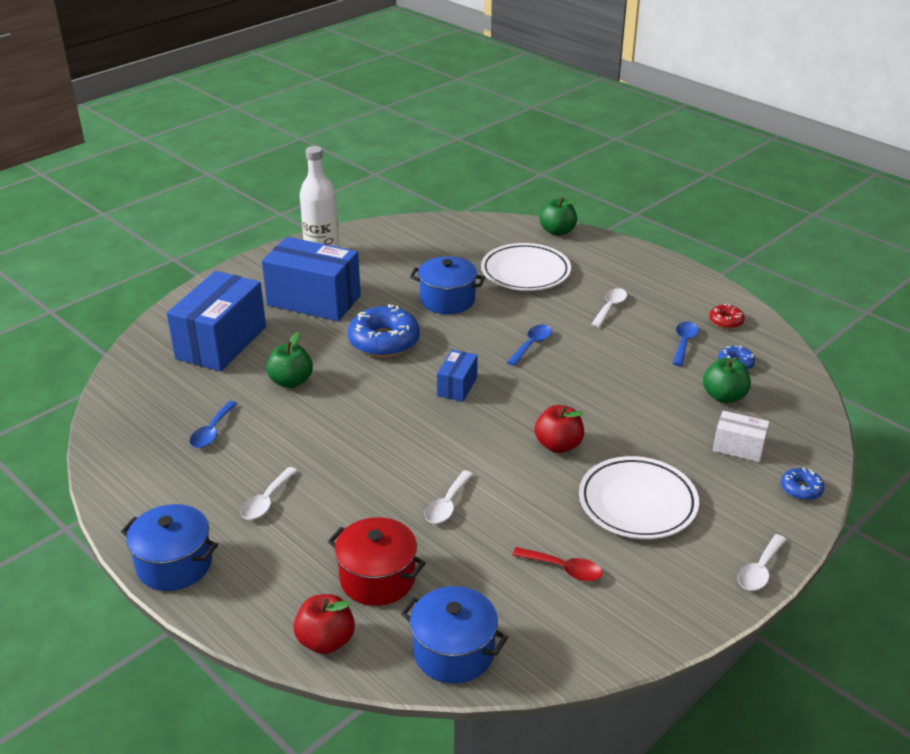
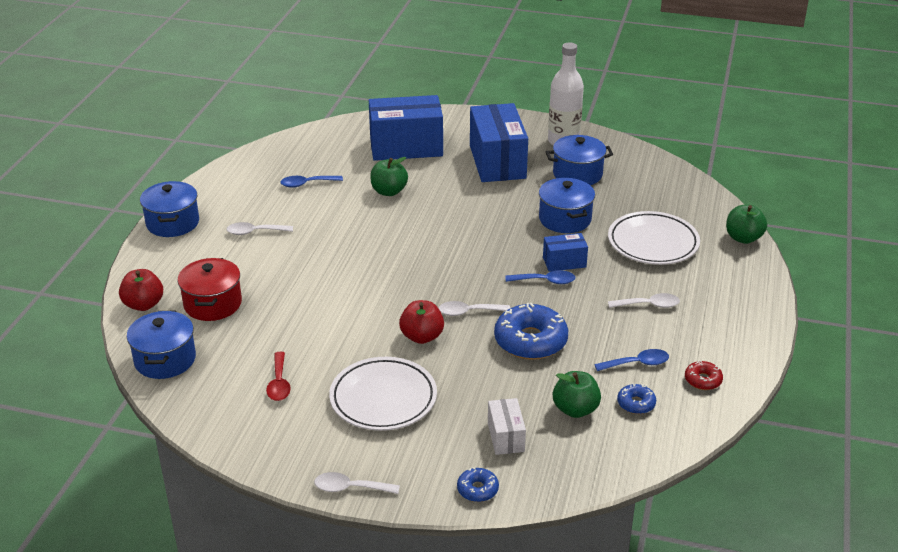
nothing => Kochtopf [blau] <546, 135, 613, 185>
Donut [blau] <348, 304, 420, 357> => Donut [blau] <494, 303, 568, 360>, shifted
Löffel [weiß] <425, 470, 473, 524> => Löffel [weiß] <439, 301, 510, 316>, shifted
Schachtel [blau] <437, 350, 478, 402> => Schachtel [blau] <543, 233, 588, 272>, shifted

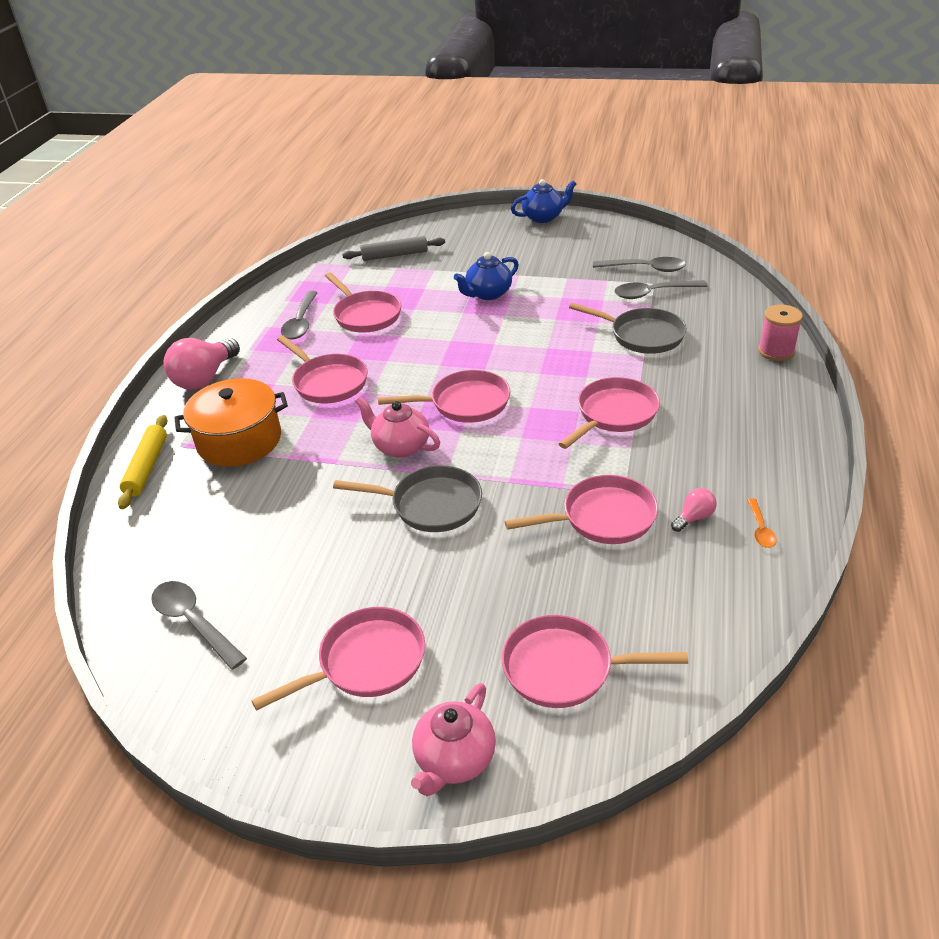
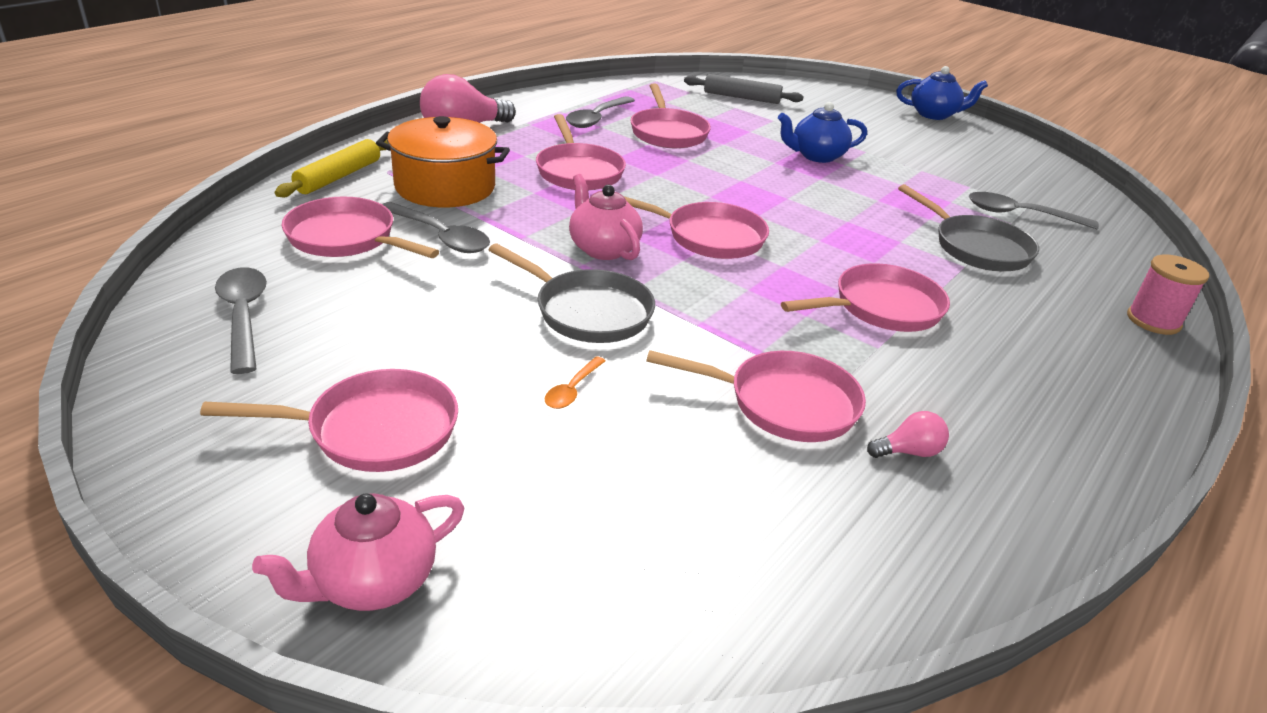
Pfanne [rosa] <501, 615, 688, 708> => Pfanne [rosa] <281, 196, 439, 258>, shifted
Löffel [grau] <593, 257, 686, 272> => Löffel [grau] <382, 202, 490, 253>, shifted
Löffel [orange] <747, 498, 777, 548> => Löffel [orange] <544, 356, 606, 409>, shifted

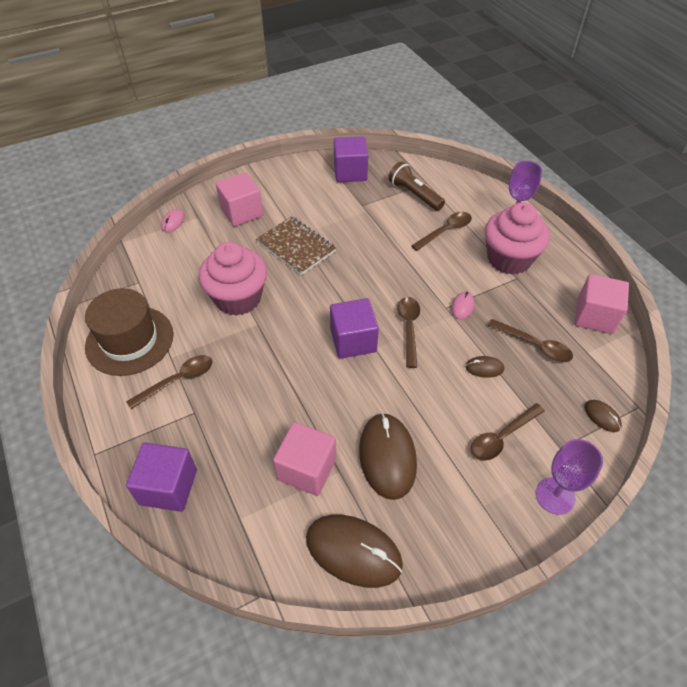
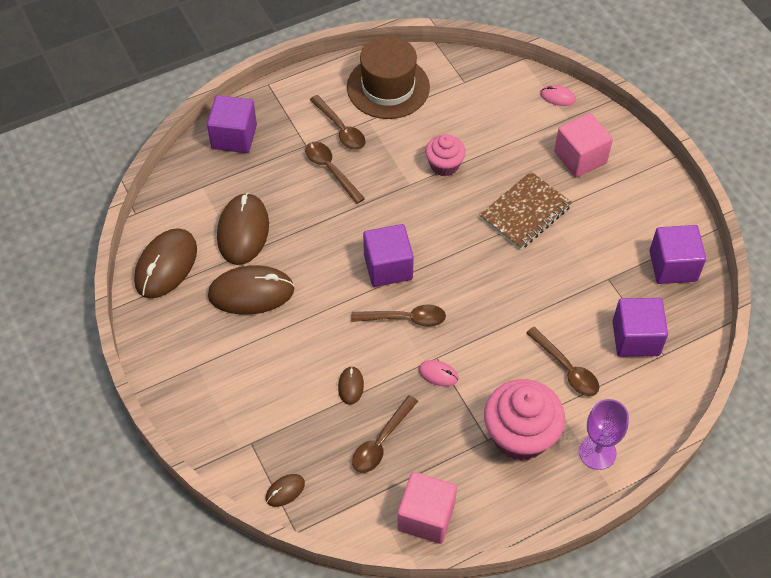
Kelch [lila] <536, 439, 603, 515> => nothing
Löffel [braun] <471, 403, 545, 461> => Löffel [braun] <305, 142, 365, 204>, shifted
Kubus [rosa] <273, 422, 336, 496> => Computermaus [braun] <217, 192, 269, 265>
Taschenlampe [braun] <388, 161, 445, 211> => Kubus [lila] <612, 298, 668, 357>
Muffin [rosa] <199, 242, 267, 316> => Muffin [rosa] <425, 134, 466, 176>, x0.58

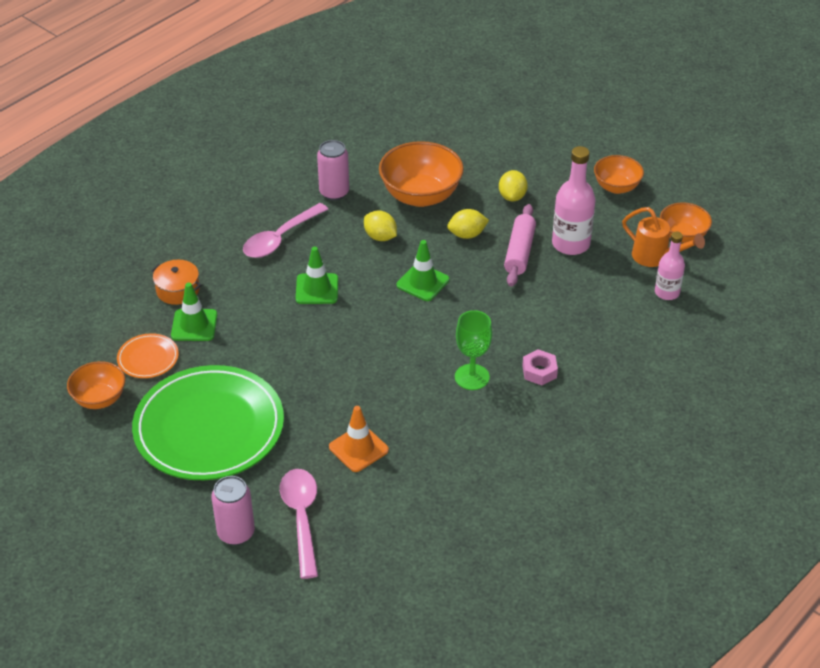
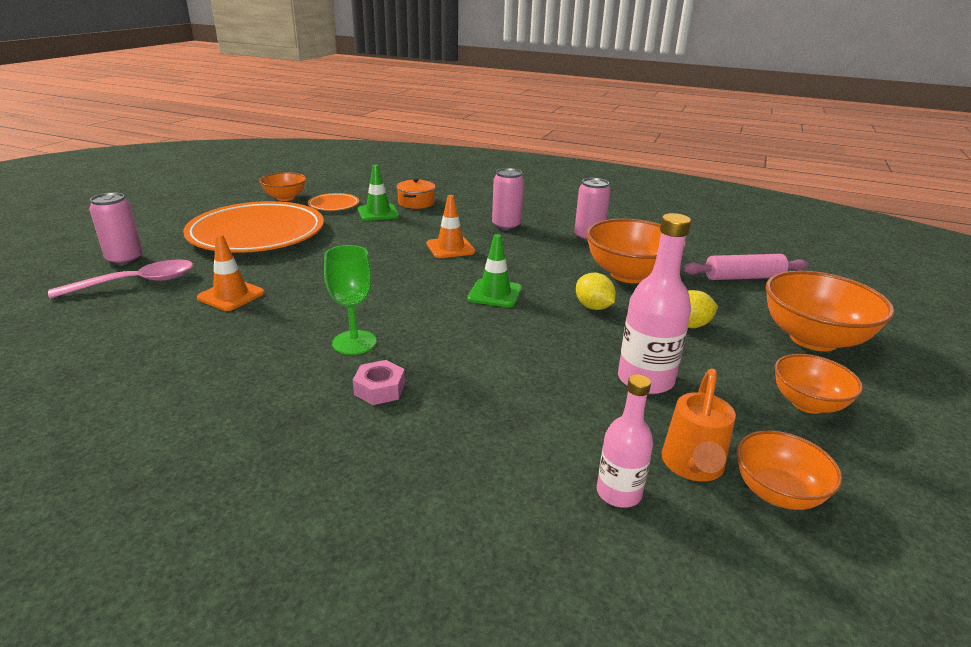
Zitrone [gelb] <364, 211, 397, 241> => nothing
nothing => Schüssel [orange] <766, 271, 894, 351>
Nudelholz [rosa] <504, 204, 536, 287> => Nudelholz [rosa] <683, 254, 809, 280>, shifted
Löffel [rosa] <243, 203, 328, 258> => Dose [rosa] <492, 168, 524, 231>
Teller [grün] <132, 365, 284, 480> => Teller [orange] <183, 201, 324, 253>
Leitkegel [grün] <296, 246, 338, 304> => Leitkegel [orange] <427, 195, 475, 258>

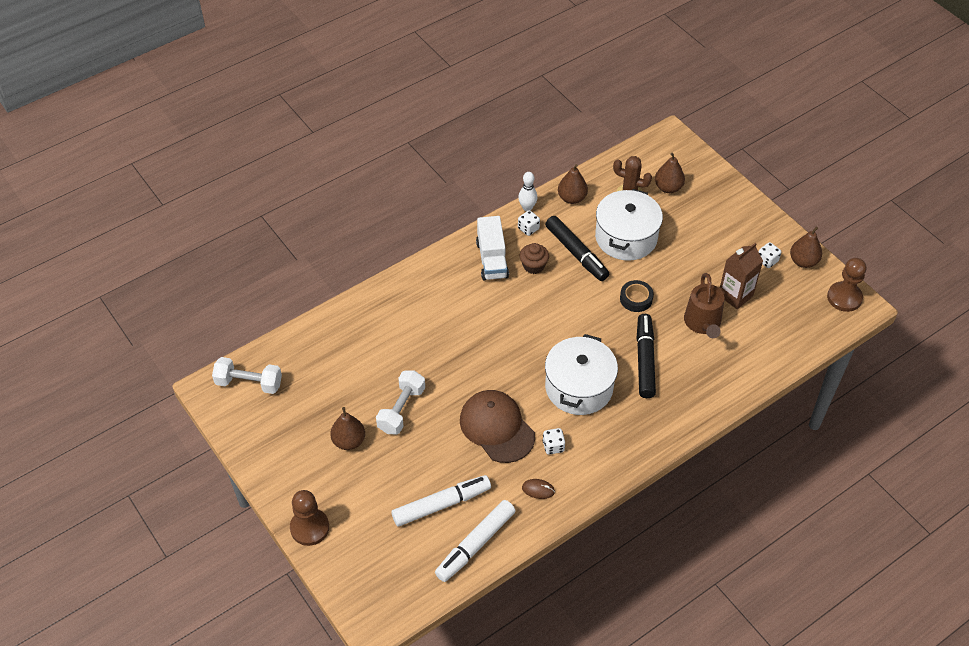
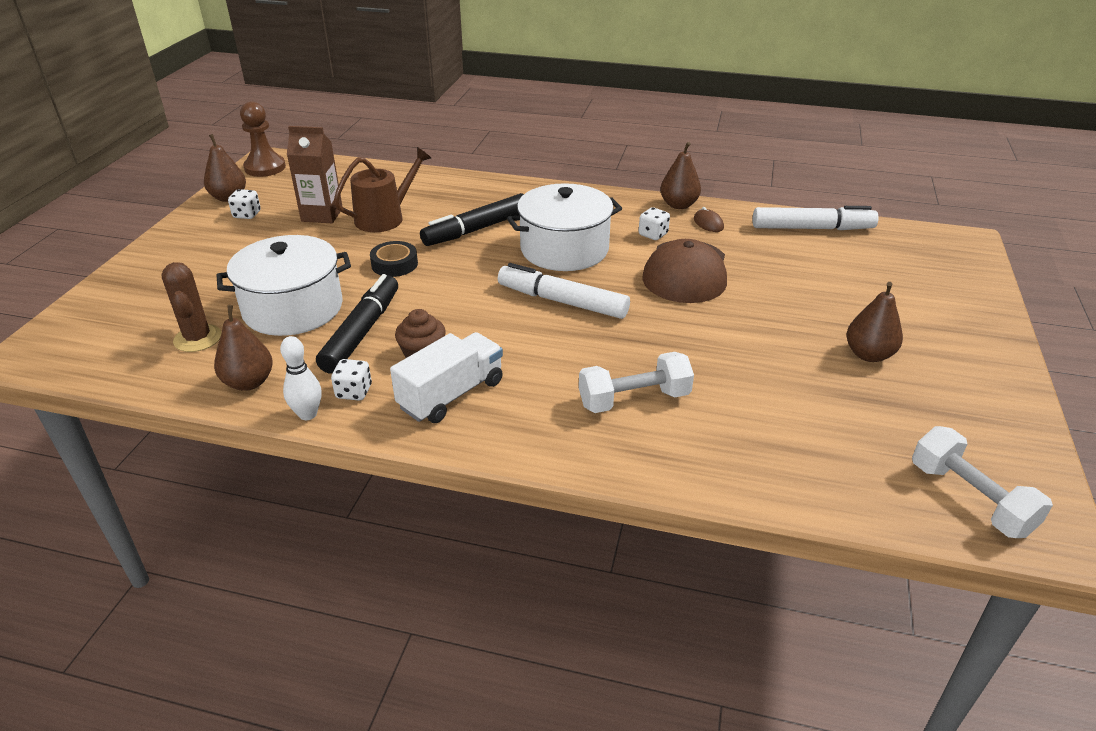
Bauer [braun] <290, 490, 329, 546> => nothing
Hantel [weiß] <376, 370, 425, 435> => Hantel [weiß] <579, 352, 694, 413>, shifted
Filzstift [weiß] <391, 475, 491, 526> => Filzstift [weiß] <498, 263, 630, 319>, shifted
Birne [braun] <655, 152, 685, 193> => Birne [braun] <660, 142, 701, 209>, shifted

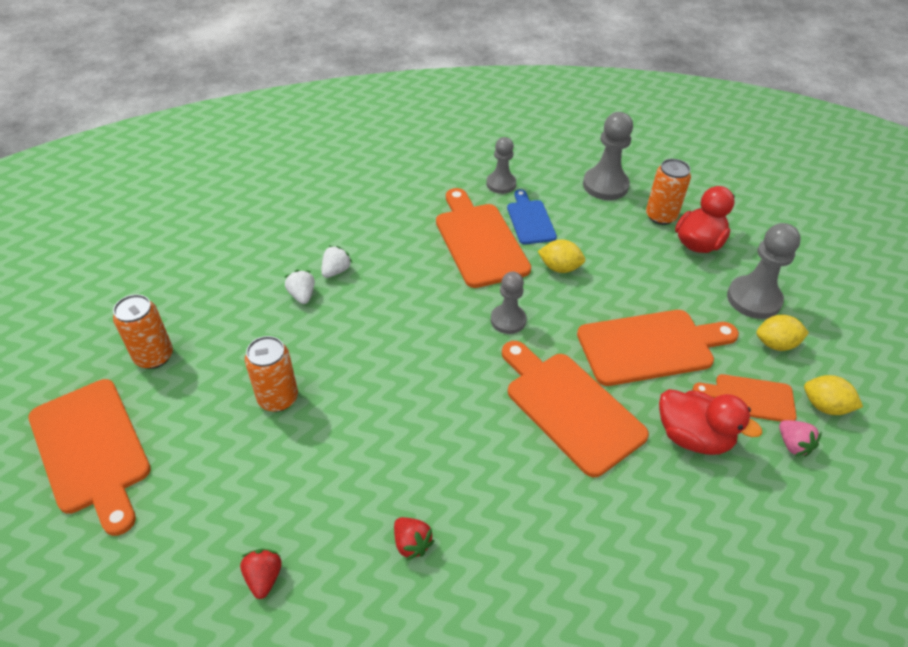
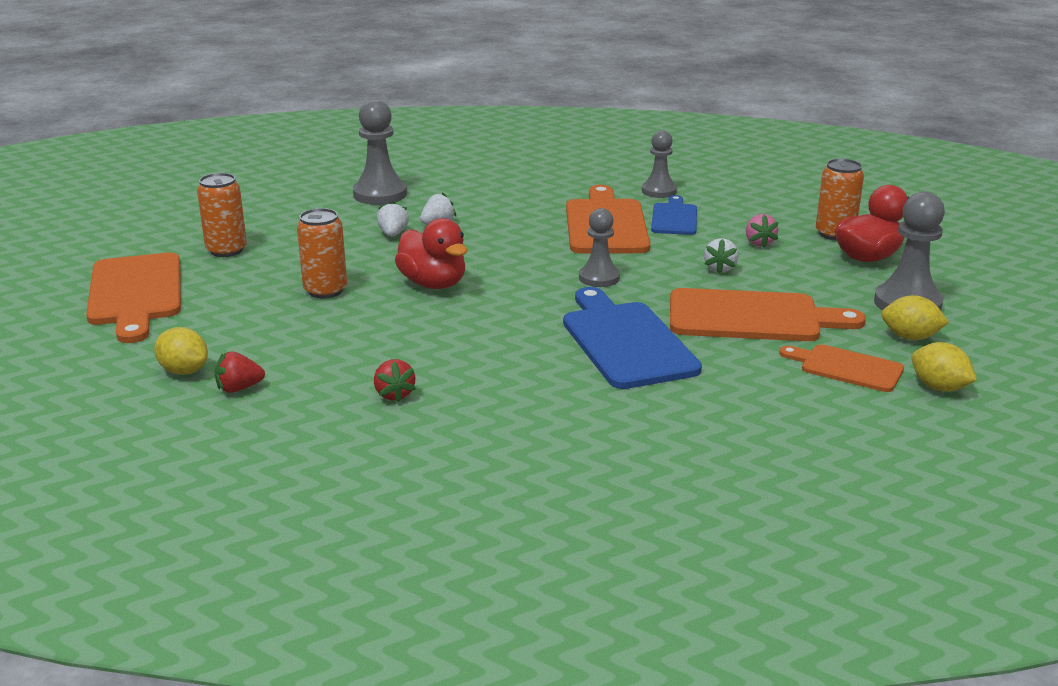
nothing => Erdbeere [weiß] <704, 238, 738, 274>
Zitrone [gelb] <538, 240, 585, 273> => Zitrone [gelb] <154, 327, 208, 375>, shifted
Bauer [grau] <583, 112, 633, 200> => Bauer [grau] <353, 99, 407, 205>, shifted
Ente [rot] <659, 389, 762, 455> => Ente [rot] <395, 218, 467, 289>, shifted
Erdbeere [rosa] <779, 420, 822, 457> => Erdbeere [rosa] <746, 214, 778, 248>, shifted
Schneidebrett [orange] <502, 341, 649, 477> => Schneidebrett [blau] <563, 287, 702, 389>
Erdbeere [rot] <240, 549, 282, 599> => Erdbeere [rot] <215, 352, 265, 393>, 120 degrees counterclockwise

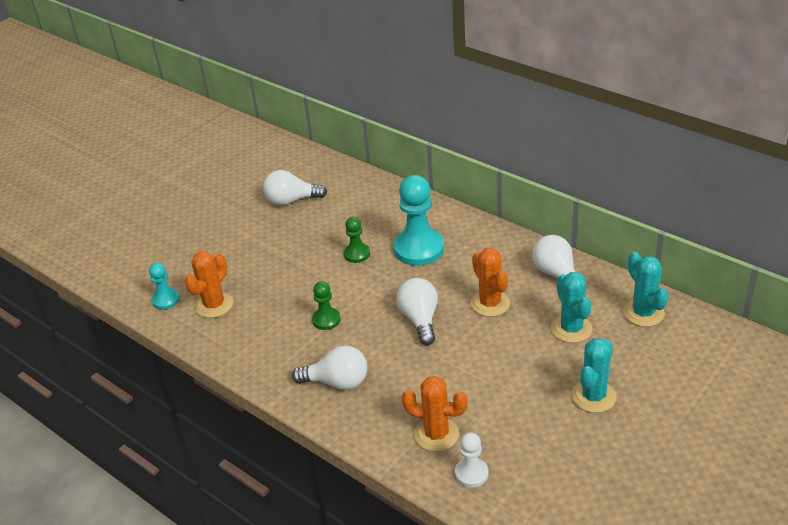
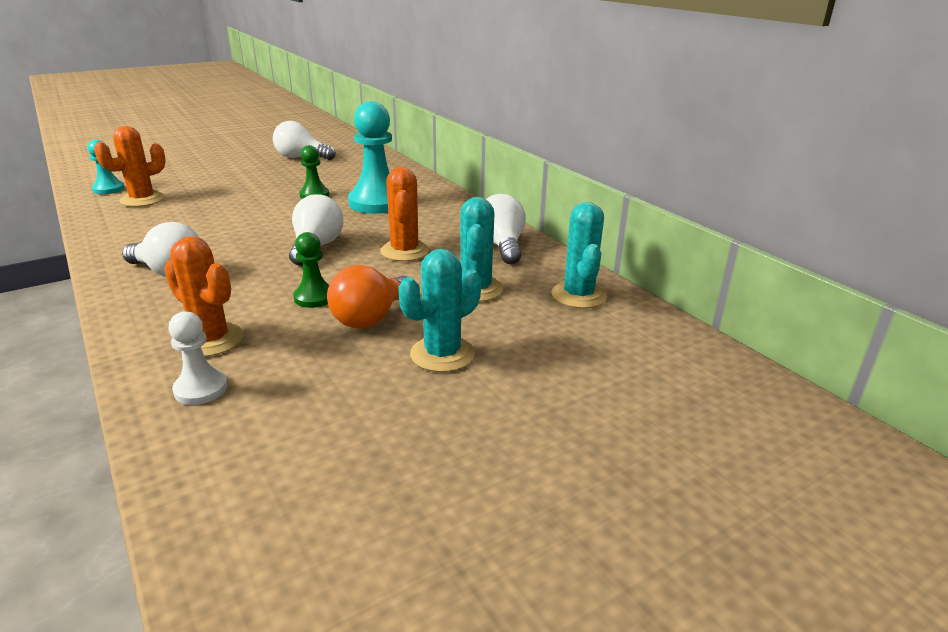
nothing => Glühbirne [orange] <327, 265, 408, 329>
Bauer [grün] <312, 281, 341, 330> => Bauer [grün] <293, 232, 329, 308>, shifted

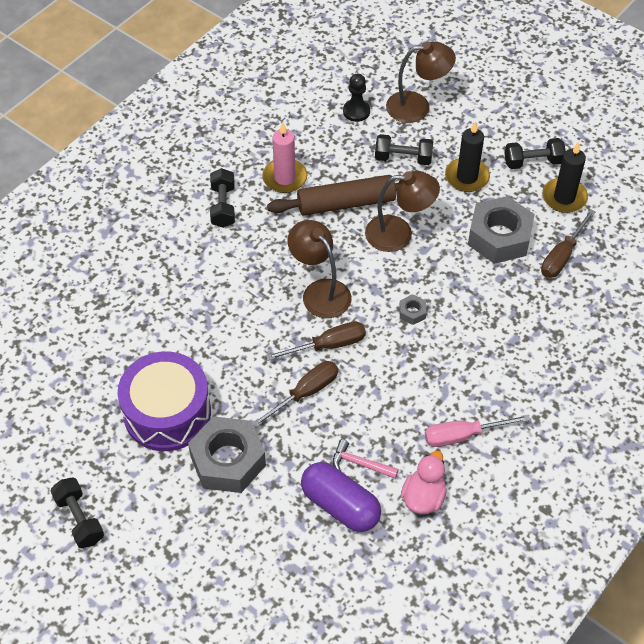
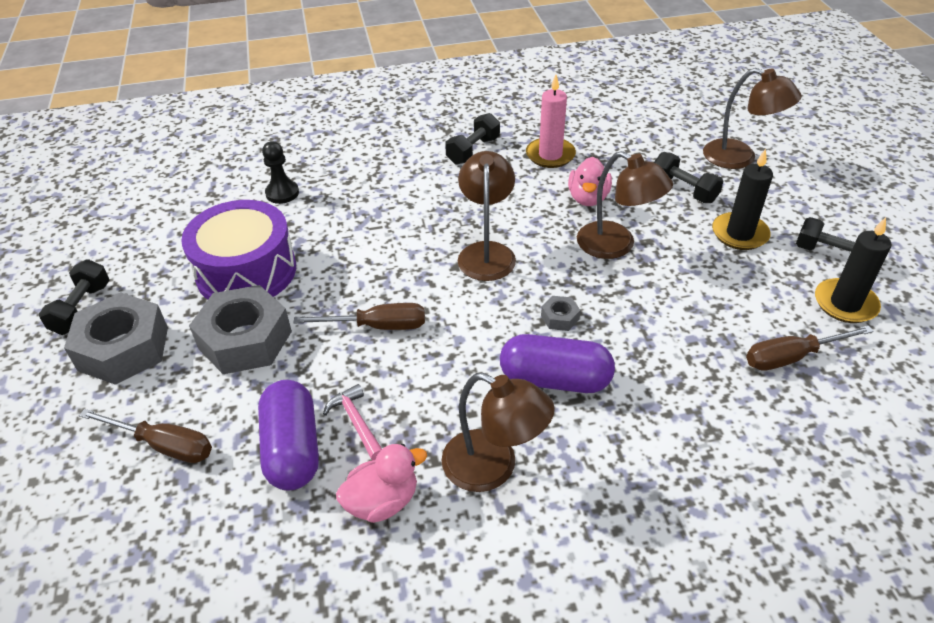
nothing => Kapsel [lila] <500, 334, 615, 393>
Schraubenzieher [braun] <266, 321, 366, 361> => Schraubenzieher [braun] <79, 409, 212, 463>, shifted
Bauer [schwarz] <343, 74, 370, 122> => Bauer [schwarz] <262, 141, 299, 204>, shifted
Sechskantmutter [grau] <468, 196, 535, 264> => Sechskantmutter [grau] <64, 293, 168, 385>, shifted
Nudelholz [braun] <267, 175, 398, 216> => Ente [rosa] <568, 157, 612, 206>
Schraubenzieher [rosa] <425, 414, 531, 447> => Lampe [braun] <441, 373, 555, 492>

